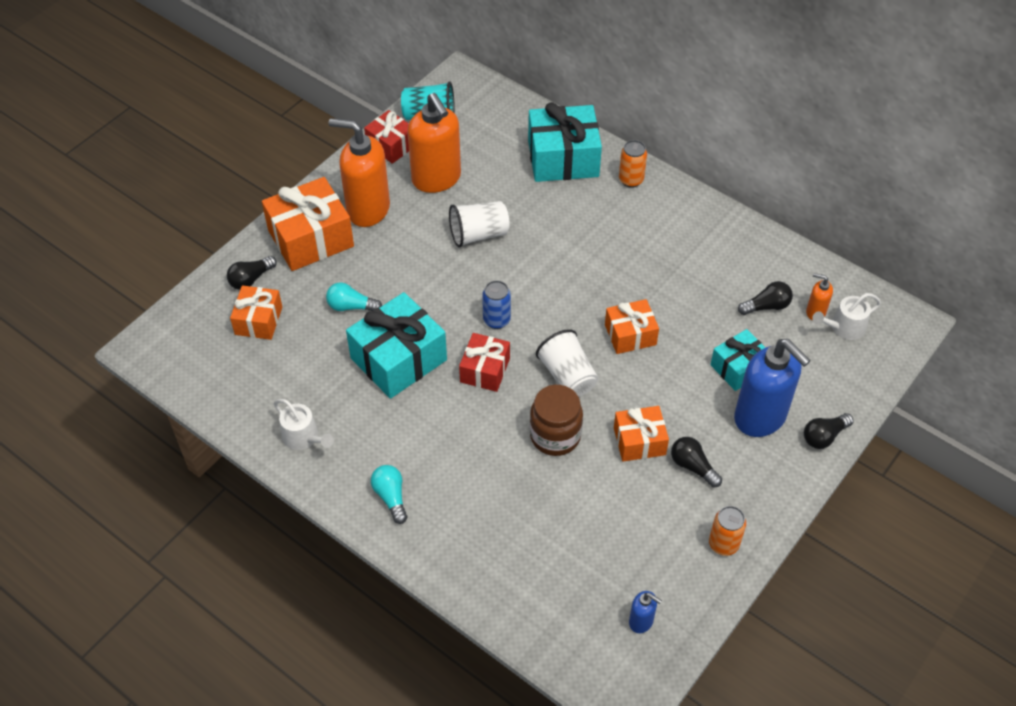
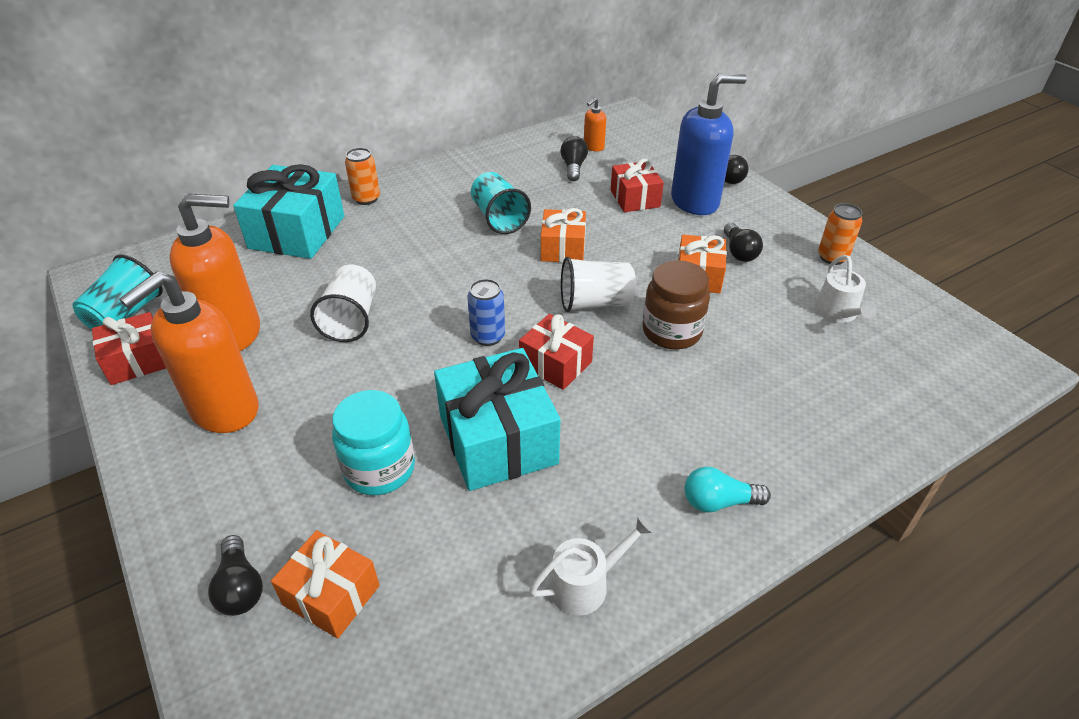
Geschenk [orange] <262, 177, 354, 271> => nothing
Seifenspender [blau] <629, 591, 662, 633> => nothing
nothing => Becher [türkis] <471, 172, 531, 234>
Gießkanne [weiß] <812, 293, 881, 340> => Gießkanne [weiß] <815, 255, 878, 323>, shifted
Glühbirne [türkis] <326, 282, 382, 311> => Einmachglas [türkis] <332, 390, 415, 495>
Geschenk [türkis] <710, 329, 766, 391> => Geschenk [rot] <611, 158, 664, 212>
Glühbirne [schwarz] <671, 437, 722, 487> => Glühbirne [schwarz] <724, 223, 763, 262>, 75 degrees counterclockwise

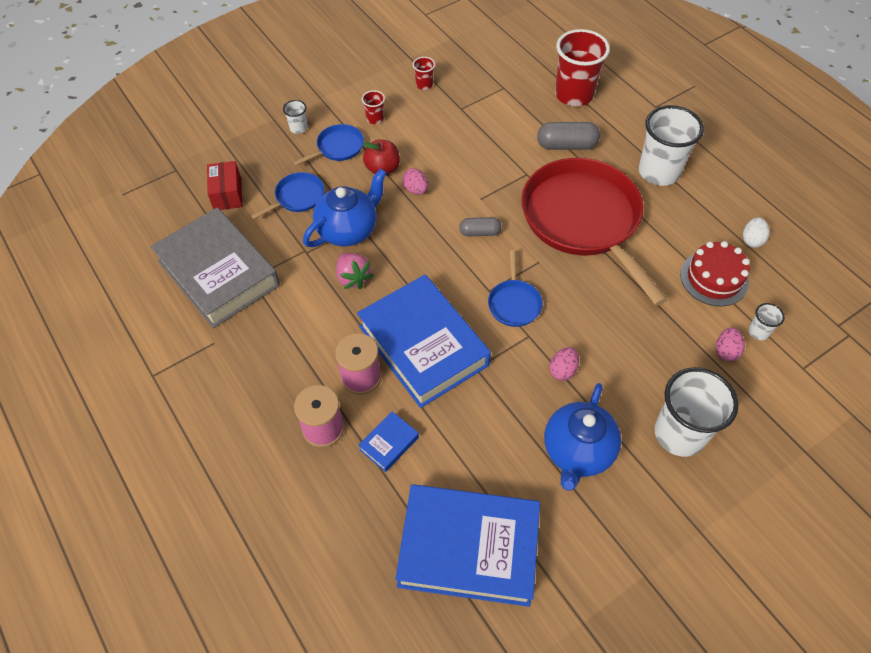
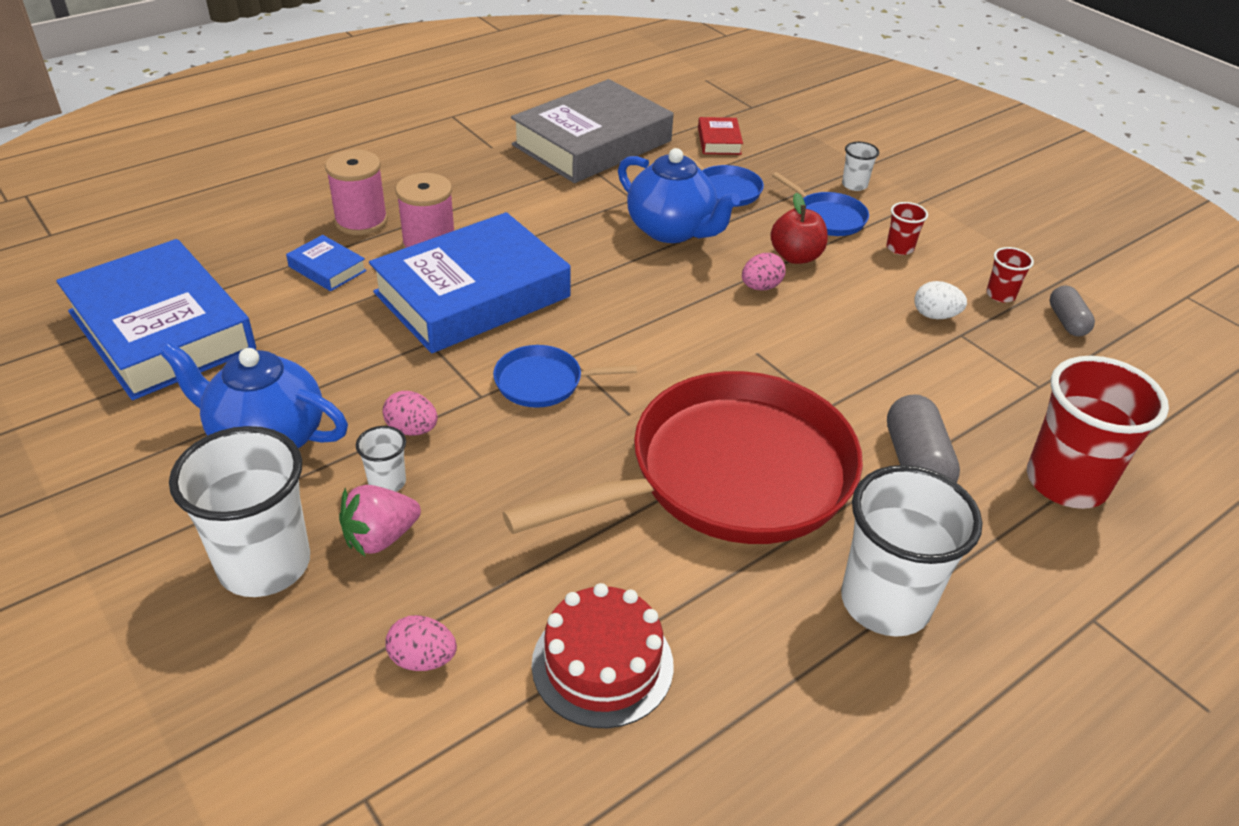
Erdbeere [rosa] <336, 253, 373, 289> => Erdbeere [rosa] <339, 485, 421, 556>, shifted
Kapsel [grau] <459, 217, 501, 236> => Kapsel [grau] <1049, 285, 1095, 337>, shifted
Ei [weiß] <743, 217, 769, 248> => Ei [weiß] <915, 281, 967, 319>, shifted
Becher [weiß] <748, 303, 785, 340> => Becher [weiß] <356, 426, 406, 492>, shifted
Schachtel [rot] <207, 161, 242, 210> => Buch [rot] <698, 117, 743, 155>
Buch [blau] <395, 484, 540, 607> => Buch [blau] <56, 239, 256, 400>, 45 degrees counterclockwise

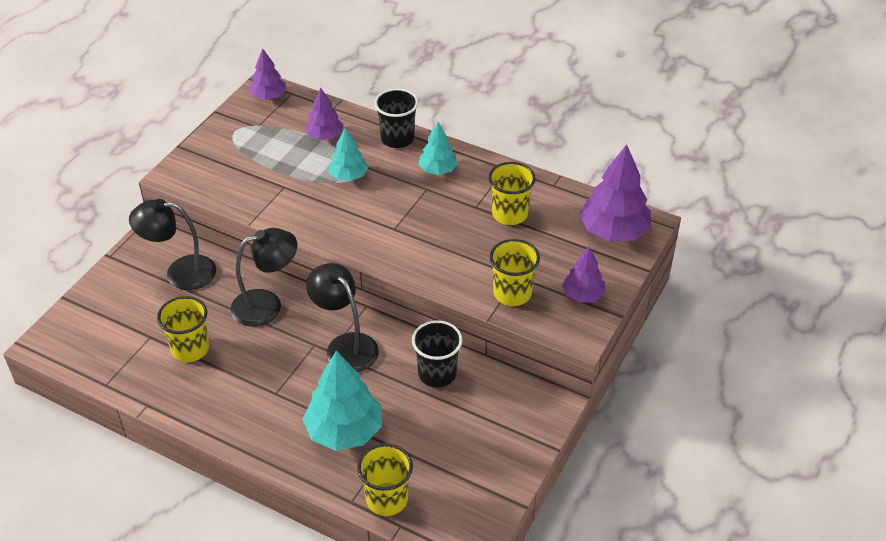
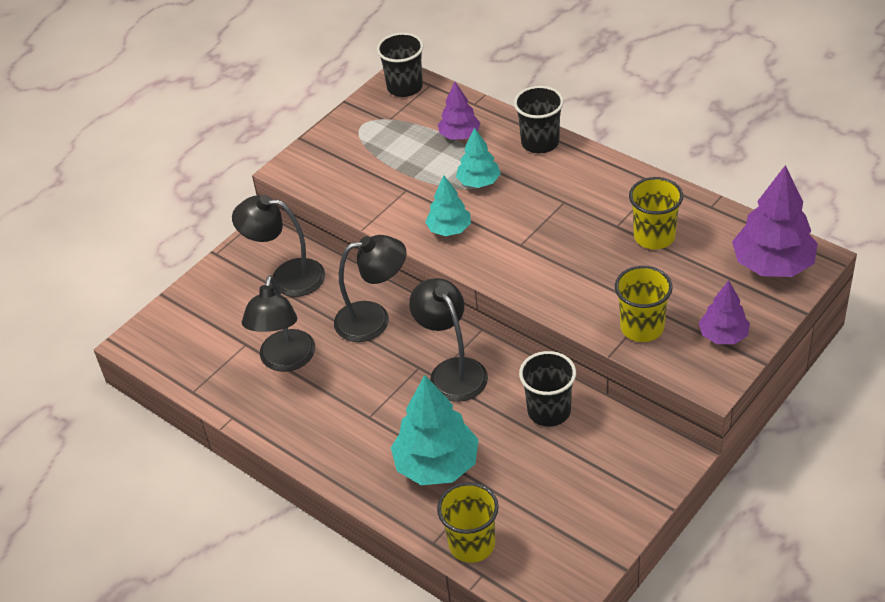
Baum [türkis] <418, 122, 458, 175> => Baum [türkis] <425, 175, 471, 236>, shifted
Becher [gelb] <157, 296, 209, 362> => Lampe [schwarz] <242, 275, 315, 372>
Baum [lila] <249, 48, 286, 100> => Becher [schwarz] <377, 33, 424, 97>

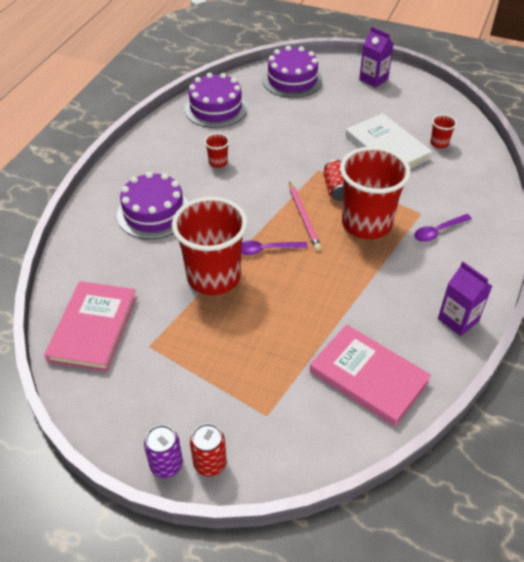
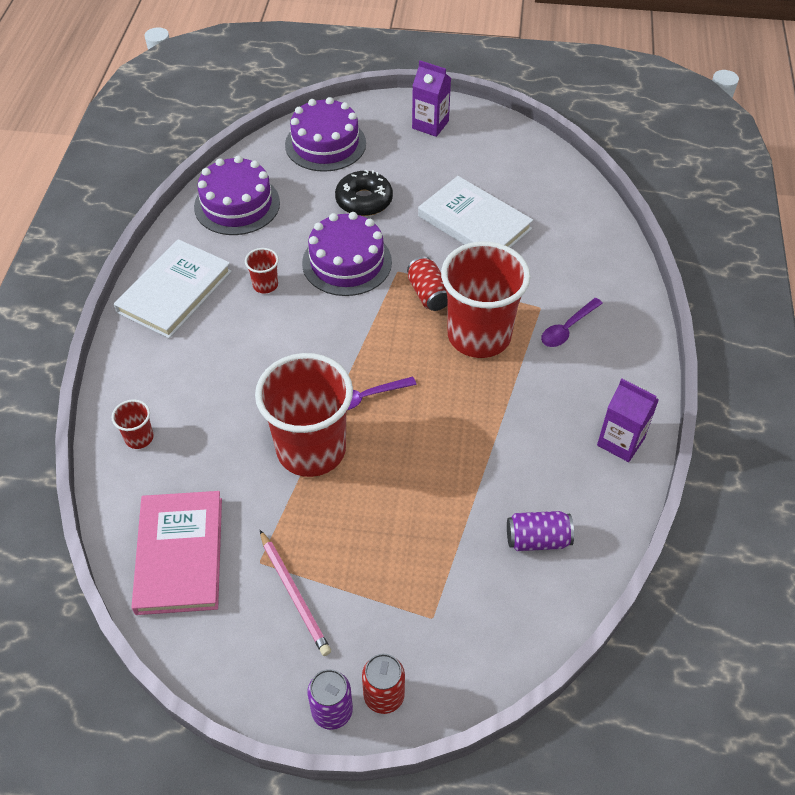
nothing => Buch [weiß] <114, 239, 232, 338>
nothing => Donut [schwarz] <335, 169, 393, 216>
Kuchen [lila] <117, 172, 188, 239> => Kuchen [lila] <302, 212, 392, 296>, shifted
Bleistift [rosa] <289, 182, 321, 251> => Bleistift [rosa] <260, 530, 331, 656>, shifted
Becher [rot] <430, 114, 457, 148> => Becher [rot] <112, 399, 154, 449>, shifted
Buch [rosa] <310, 324, 431, 426> => Dose [lila] <507, 511, 574, 551>

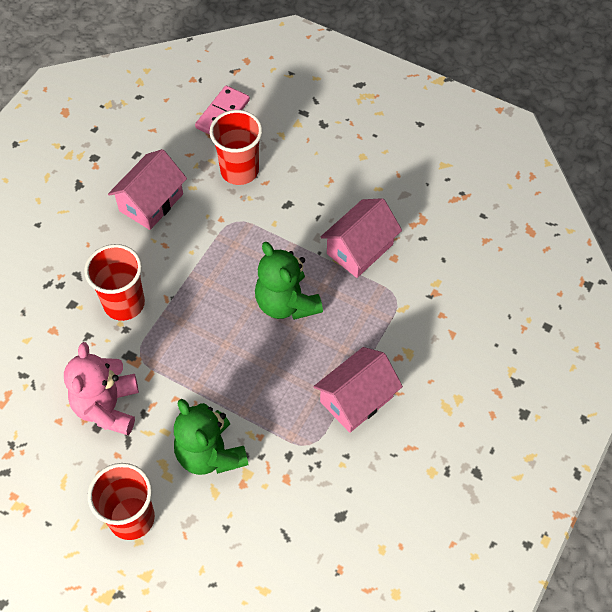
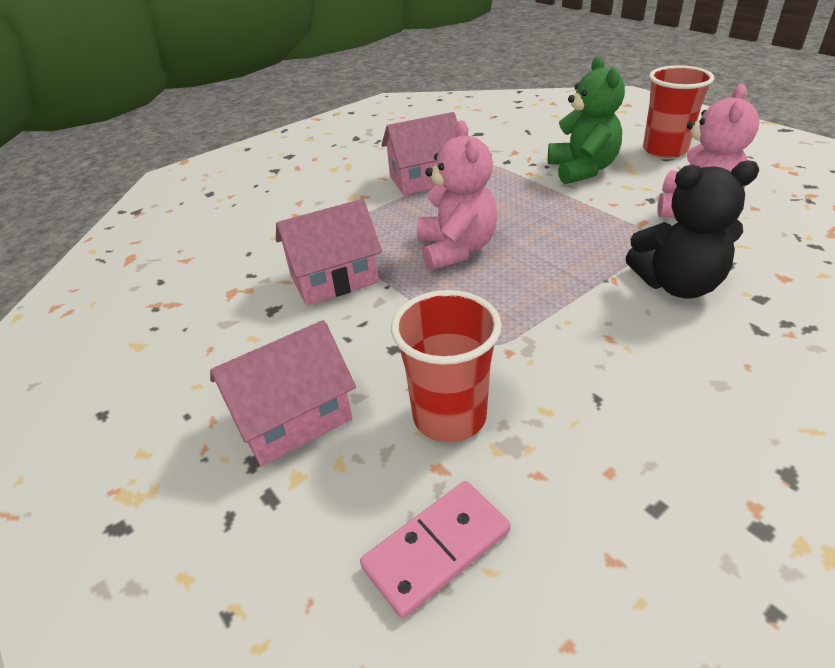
Haus [rosa] <108, 149, 187, 230> => Haus [rosa] <210, 320, 356, 466>, shifted
Becher [rot] <84, 244, 145, 321> => Teddybär [schwarz] <625, 160, 760, 298>
Teddybär [grün] <255, 242, 323, 320> => Teddybär [rosa] <417, 120, 498, 270>

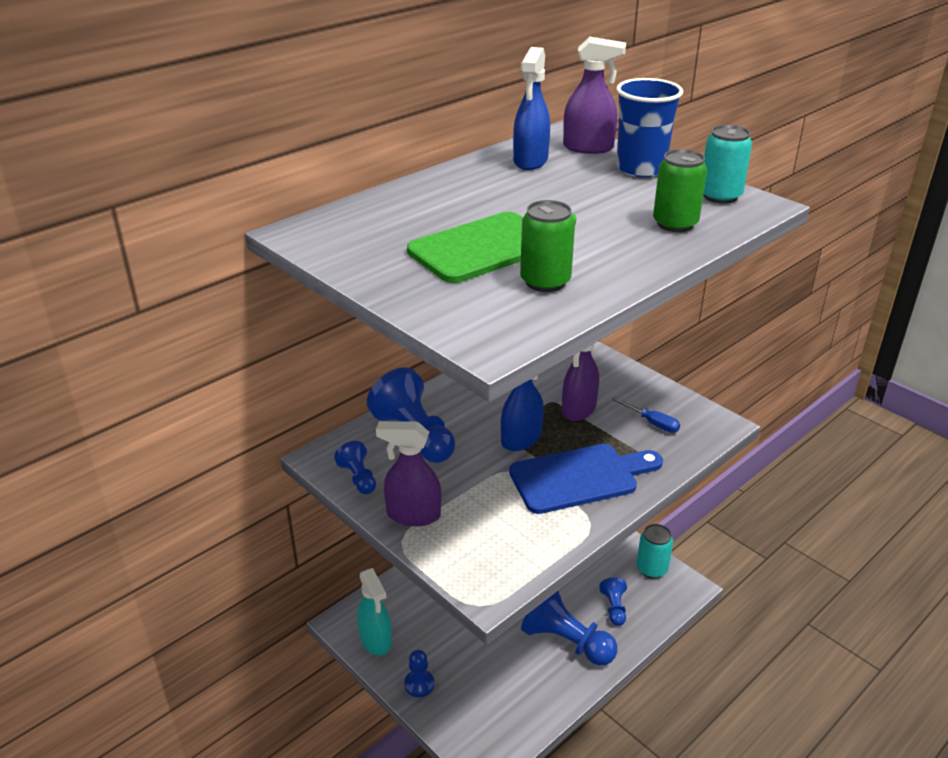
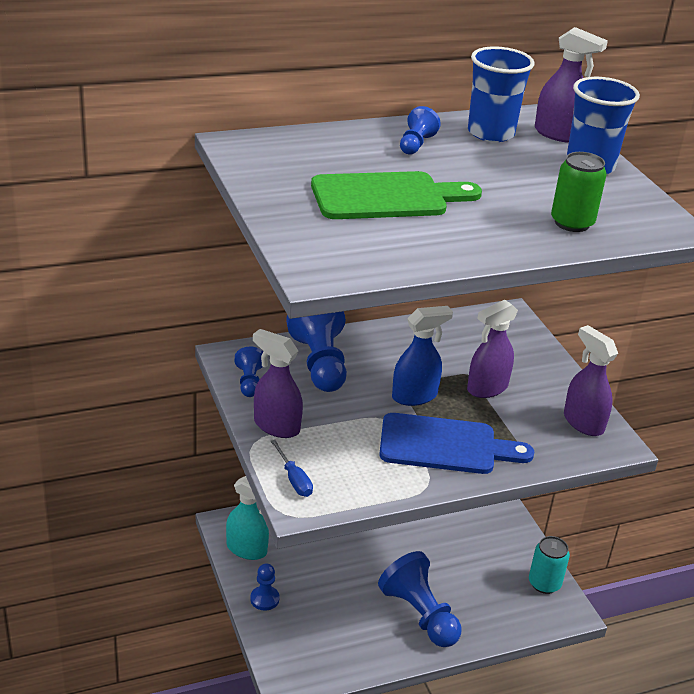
Dose [grün] <520, 200, 575, 292> => nothing
Dose [türkis] <703, 125, 752, 204> => nothing
nothing => Sprühflasche [lila] <564, 325, 618, 436>
Bauer [blau] <599, 577, 627, 626> => Bauer [blau] <400, 106, 441, 155>, shifted
Schraubenzieher [blau] <612, 397, 680, 433> => Schraubenzieher [blau] <271, 440, 313, 497>, shifted
Sprühflasche [blau] <513, 47, 550, 170> => Becher [blau] <468, 46, 535, 142>
Sprühflasche [türkis] <357, 568, 392, 655> => Sprühflasche [türkis] <226, 476, 269, 560>, 60 degrees counterclockwise

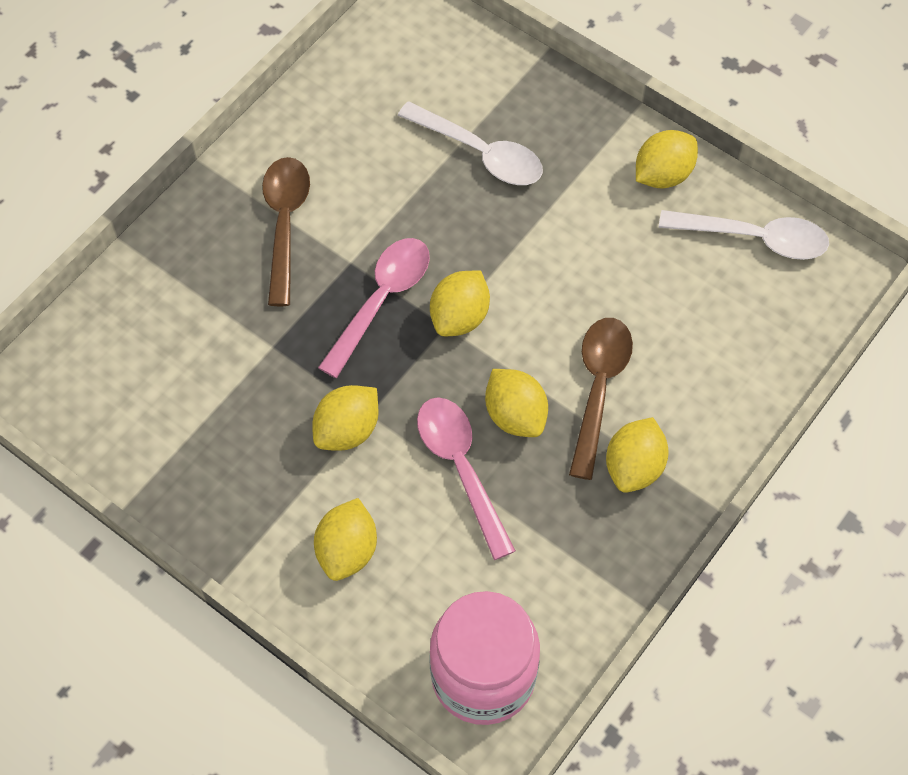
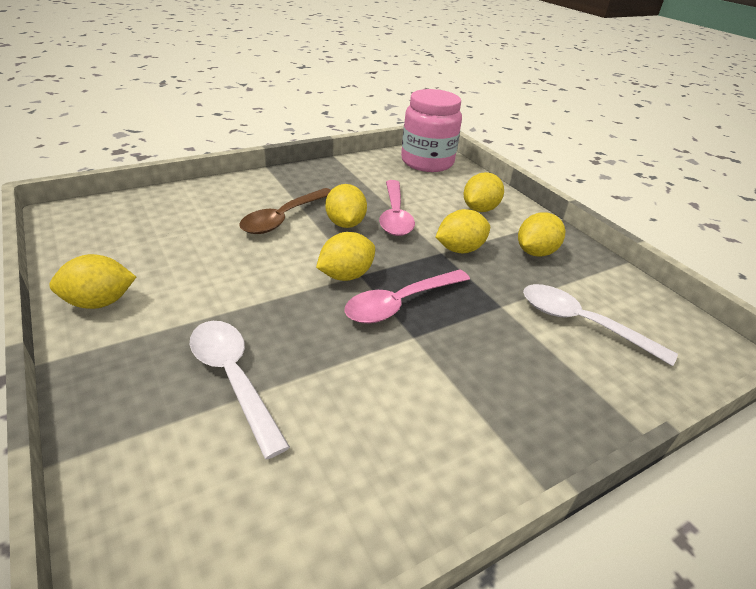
Löffel [braun] <262, 157, 310, 306> => nothing
Zitrone [gelb] <606, 417, 668, 493> => Zitrone [gelb] <518, 213, 565, 257>, shifted
Löffel [weiß] <659, 210, 829, 260> => Löffel [weiß] <523, 284, 678, 366>, shifted

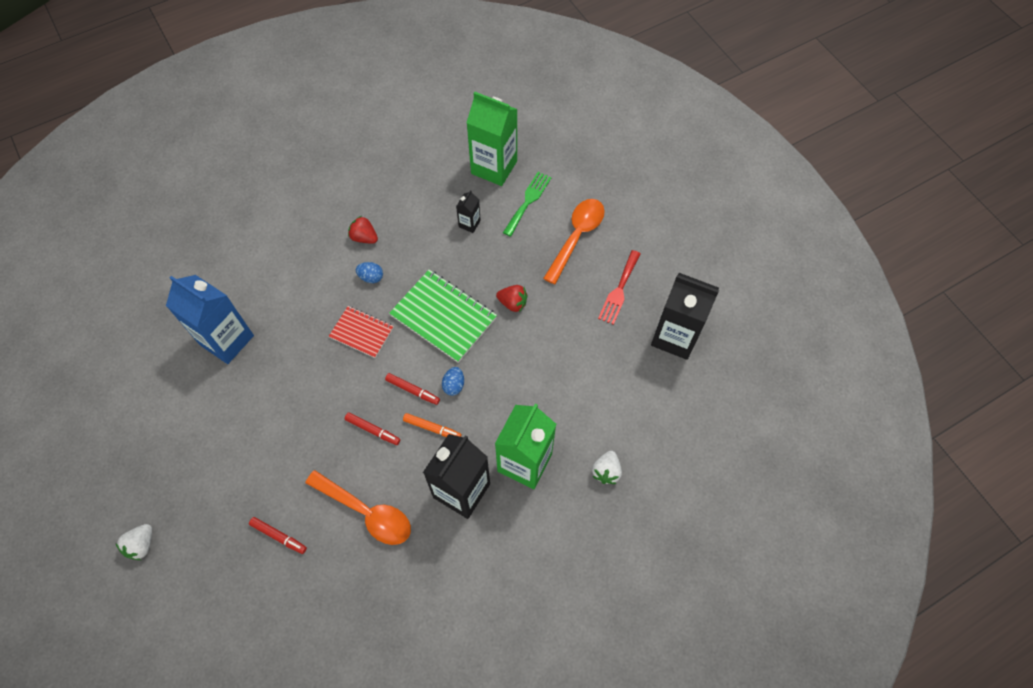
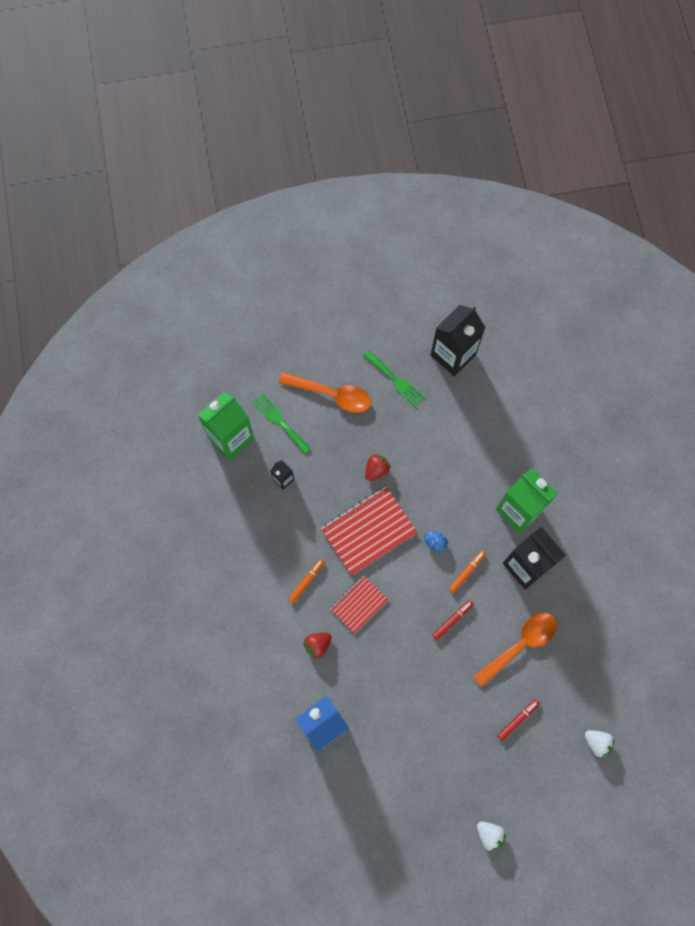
Filzstift [rot] <385, 373, 440, 405> => nothing
Erdbeere [rot] <348, 216, 378, 244> => Erdbeere [rot] <303, 633, 332, 659>, shifted
Erdbeere [weiß] <592, 451, 622, 484> => Erdbeere [weiß] <585, 730, 615, 758>, shifted
Ei [blau] <356, 262, 383, 283> => Filzstift [orange] <288, 558, 325, 603>
Notizbuch [grün] <389, 270, 497, 363> => Notizbuch [rot] <320, 487, 417, 575>
Gabel [rot] <598, 250, 641, 325> => Gabel [grün] <363, 350, 426, 408>
Löffel [orange] <543, 199, 605, 284> => Löffel [orange] <279, 372, 371, 413>, 150 degrees clockwise

